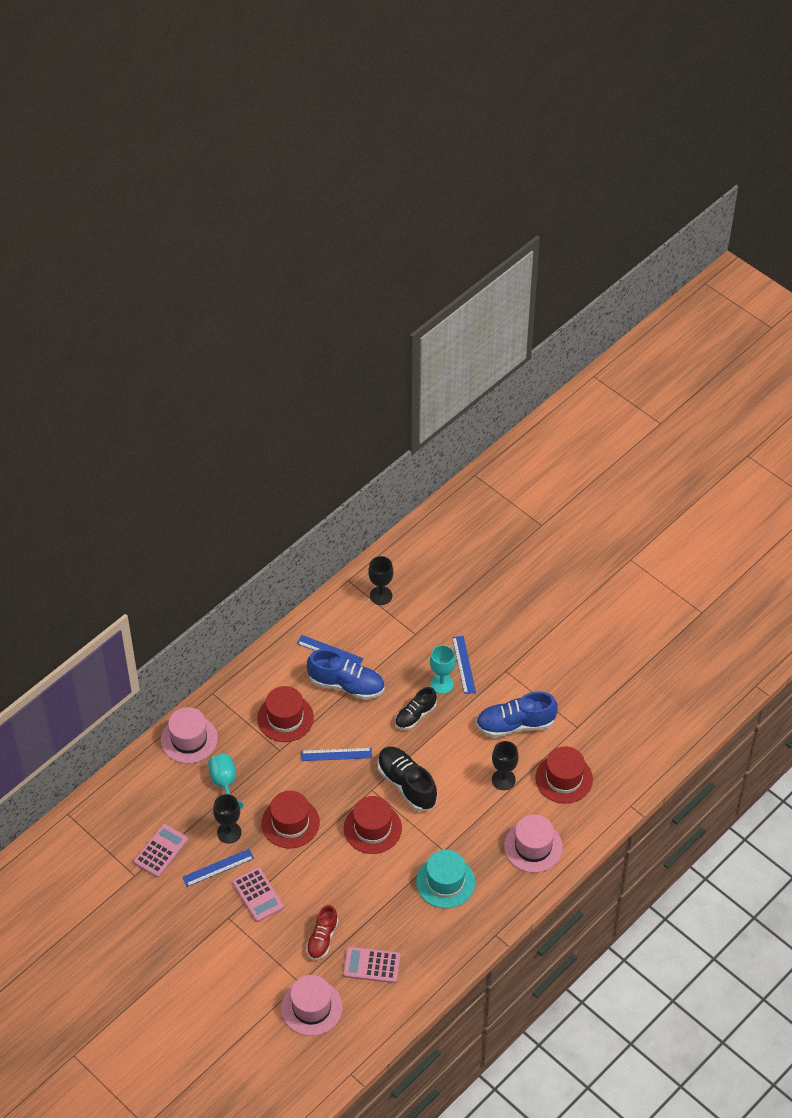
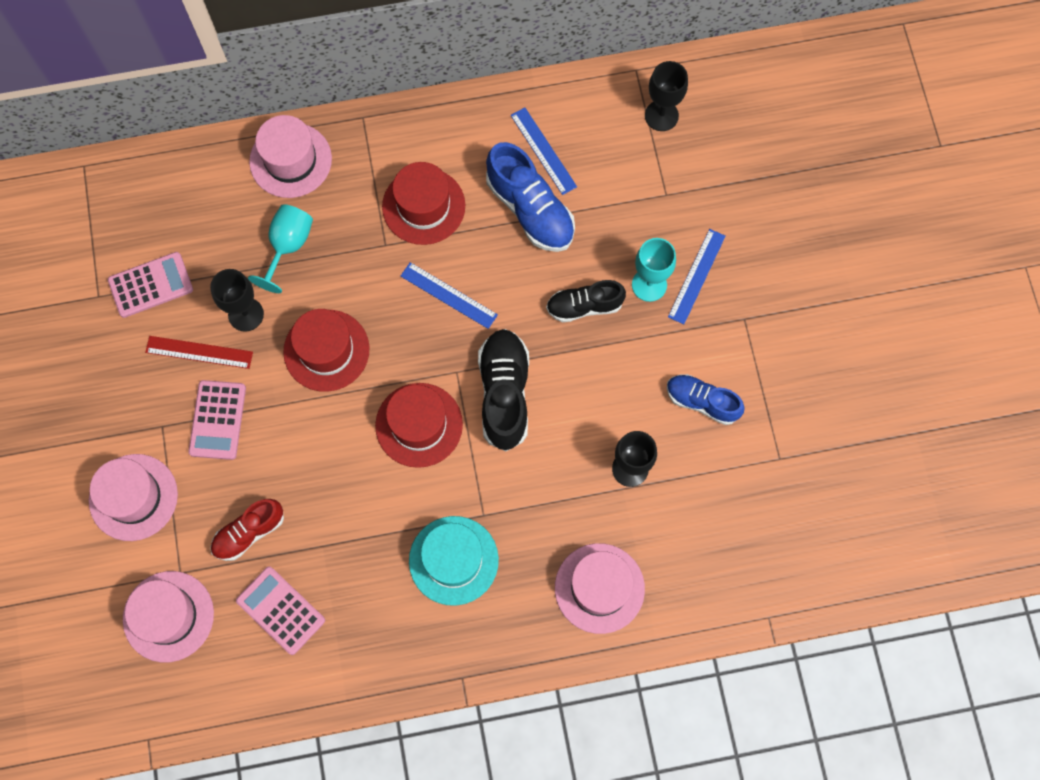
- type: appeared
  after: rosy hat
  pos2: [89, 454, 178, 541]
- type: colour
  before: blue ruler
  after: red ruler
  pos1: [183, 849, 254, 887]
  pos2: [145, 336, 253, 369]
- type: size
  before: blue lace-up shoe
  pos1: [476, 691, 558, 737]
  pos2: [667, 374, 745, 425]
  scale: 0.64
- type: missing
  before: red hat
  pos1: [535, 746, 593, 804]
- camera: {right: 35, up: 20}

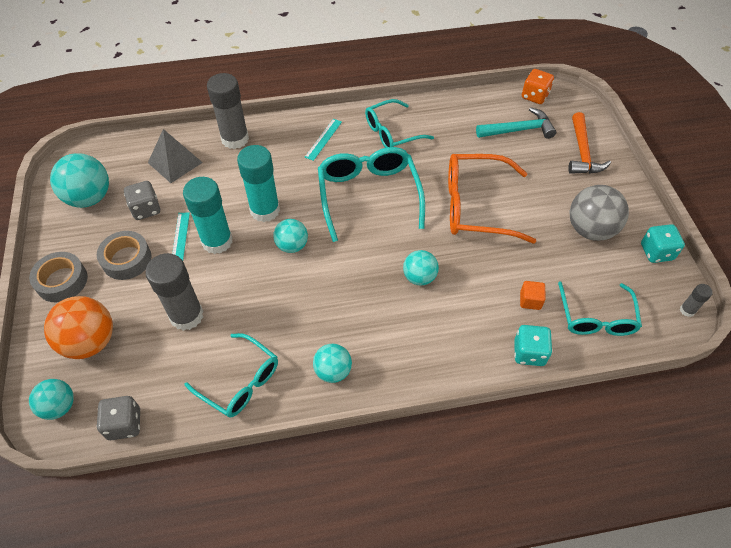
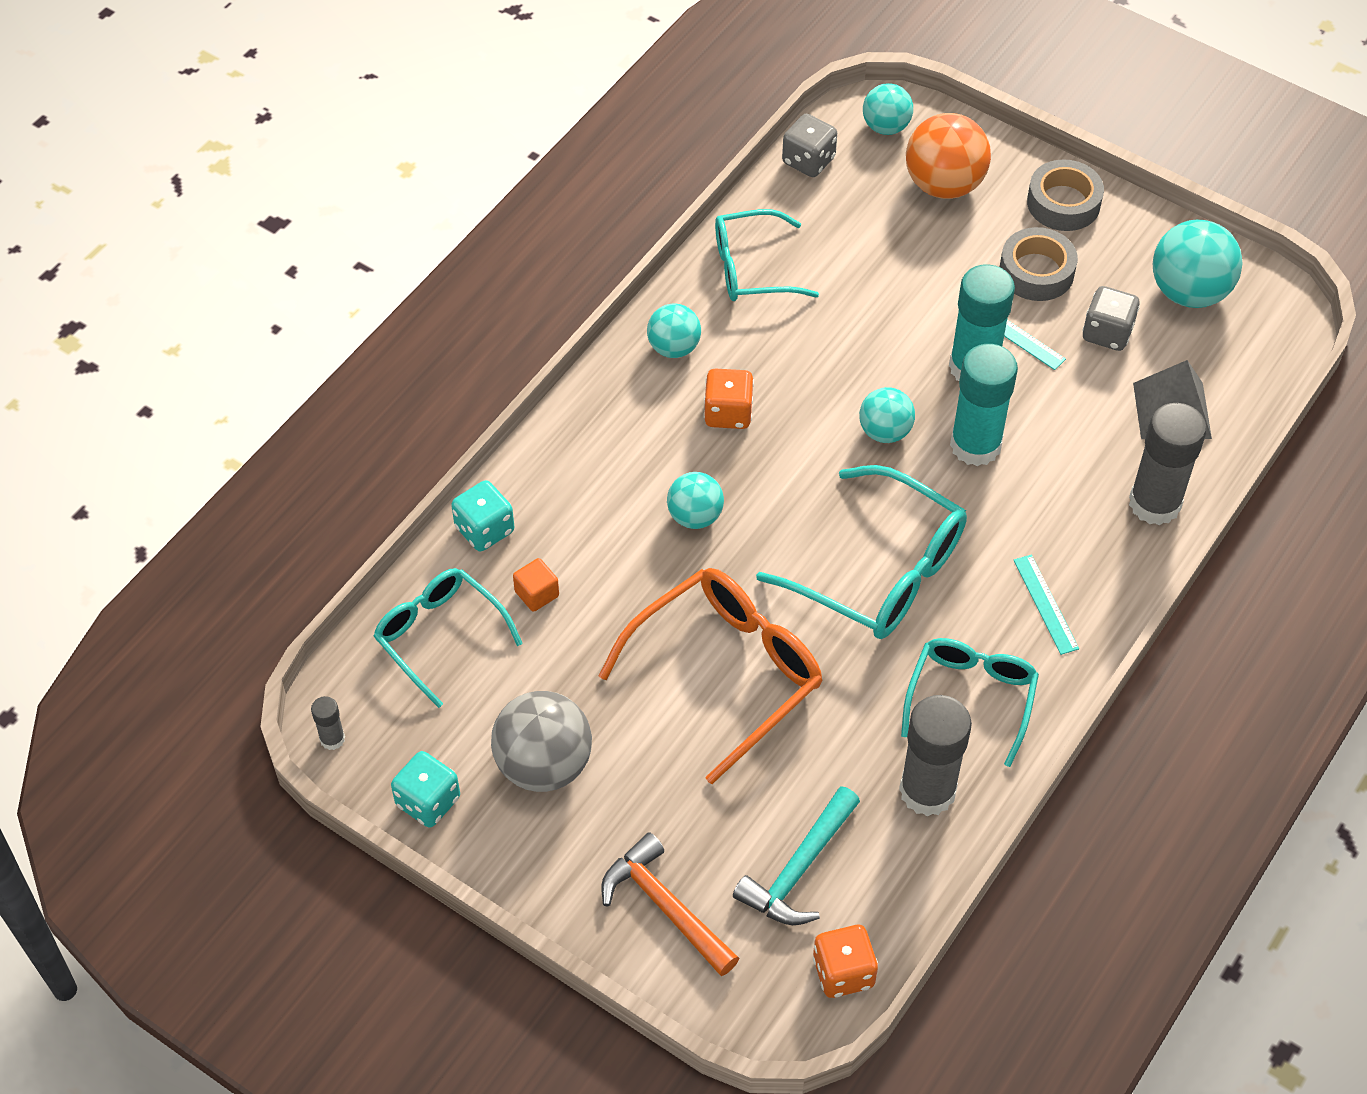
- type: appeared
  after: orange game die
  pos2: [704, 369, 754, 429]
- type: relocated
  before: grey glue stick
  pos1: [145, 253, 204, 331]
  pos2: [899, 695, 972, 816]
- camera: {right: 135, up: 0}

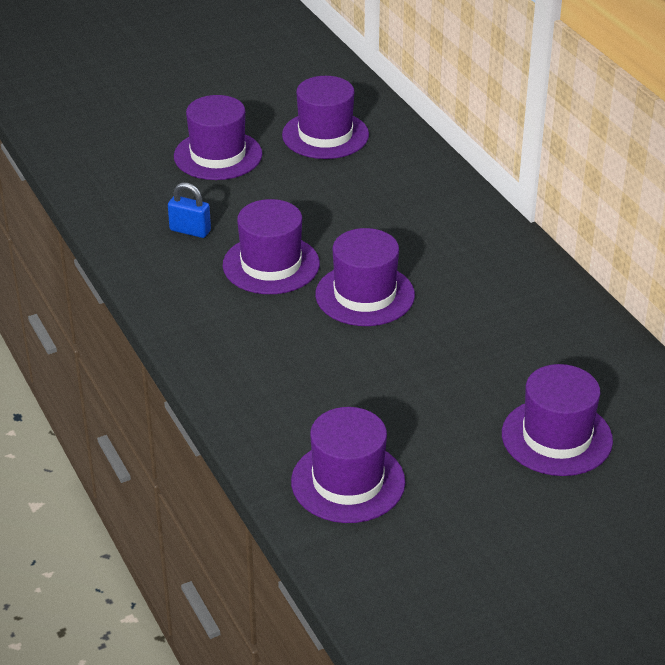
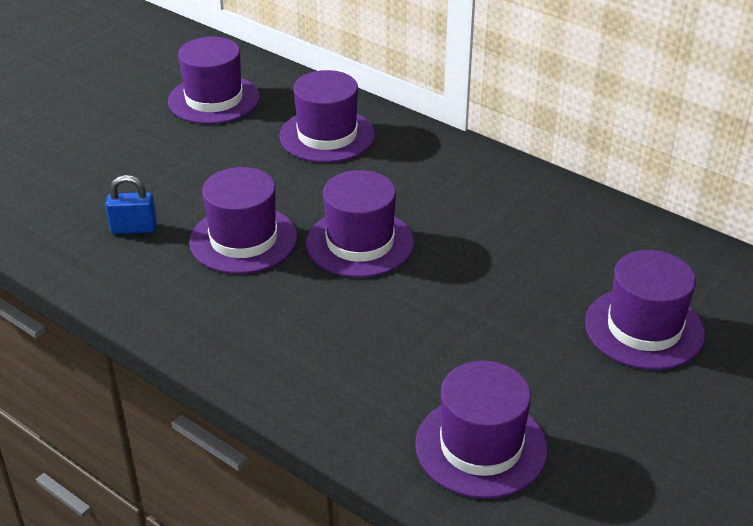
- type: relocated
  before: purple hat
  pos1: [174, 95, 262, 180]
  pos2: [279, 70, 375, 163]
- camera: {right: -25, up: 0}

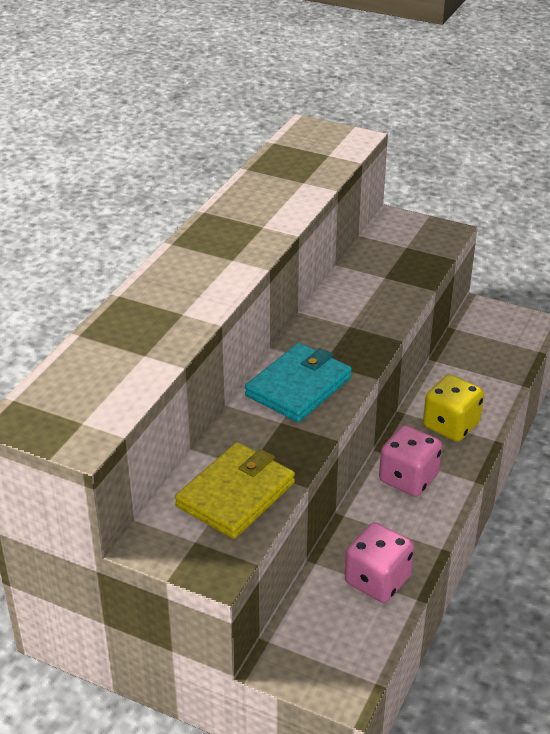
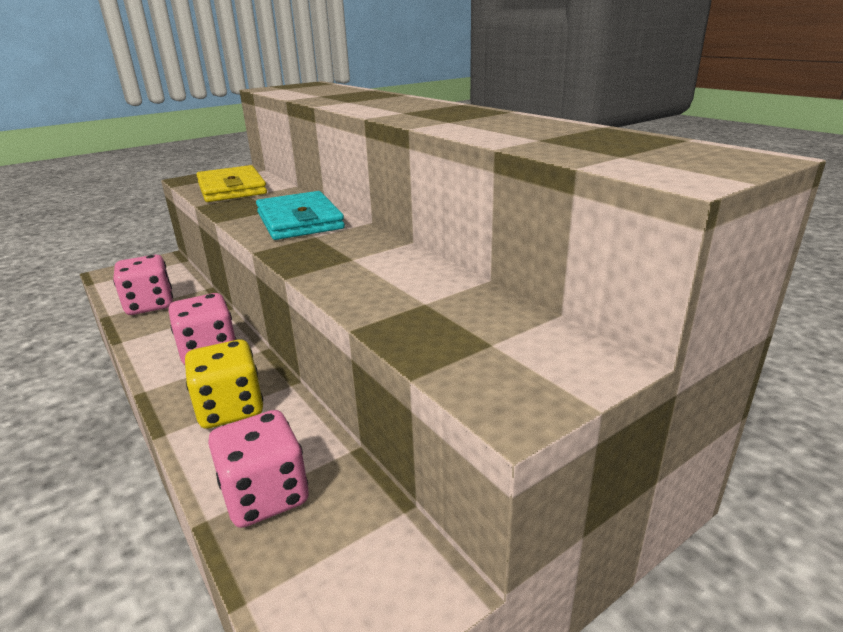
- type: appeared
  after: rosy game die
  pos2: [208, 410, 309, 528]
- camera: {right: 120, up: -10}

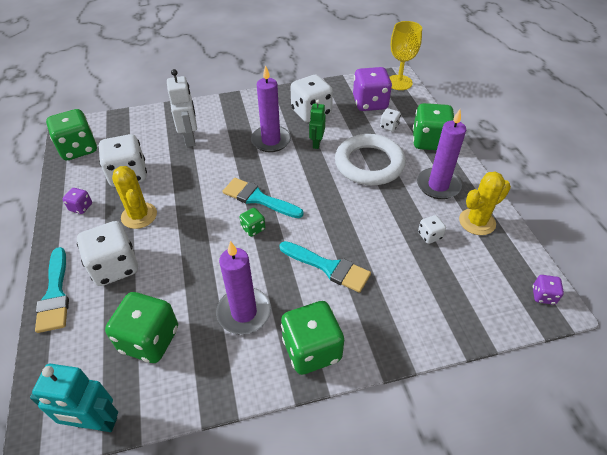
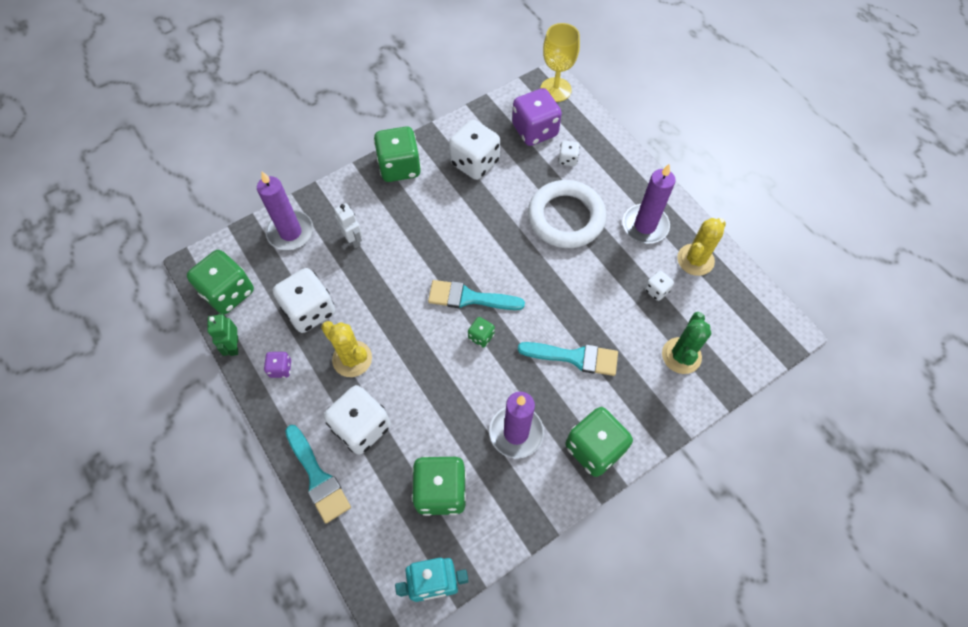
- type: relocated
  before: leaf-green robot figure
  pos1: [309, 100, 326, 149]
  pos2: [207, 313, 238, 356]
- type: relocated
  before: purple wax candle
  pos1: [251, 65, 291, 152]
  pos2: [257, 171, 314, 250]
- type: size
  before: pure white robot figure
  pos1: [167, 69, 197, 147]
  pos2: [334, 203, 362, 248]
  scale: 0.66
- type: relocated
  before: leaf-green game die
  pos1: [413, 103, 454, 150]
  pos2: [374, 126, 421, 182]
- type: appeared
  after: leaf-green saguaro cactus
  pos2: [662, 312, 712, 374]
- type: missing
  before: purple game die
  pos1: [533, 275, 564, 305]
- camera: {right: -20, up: 15}

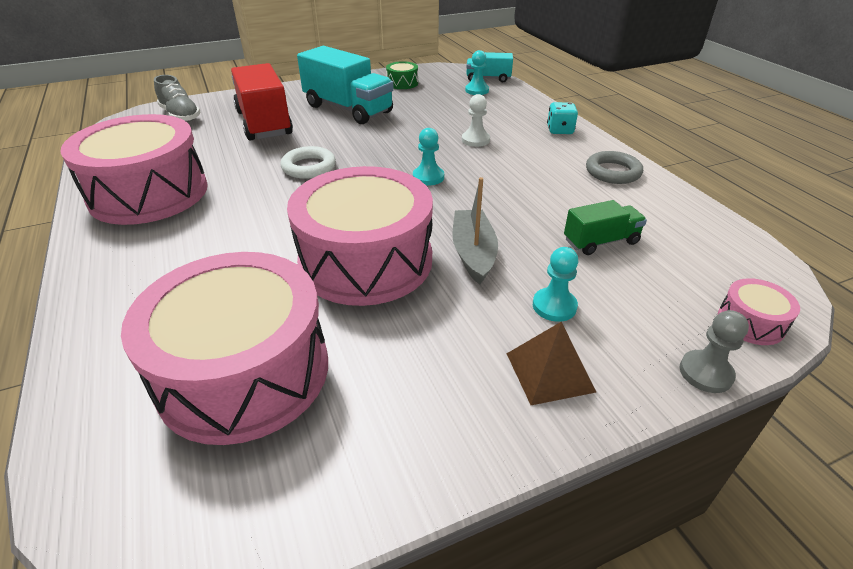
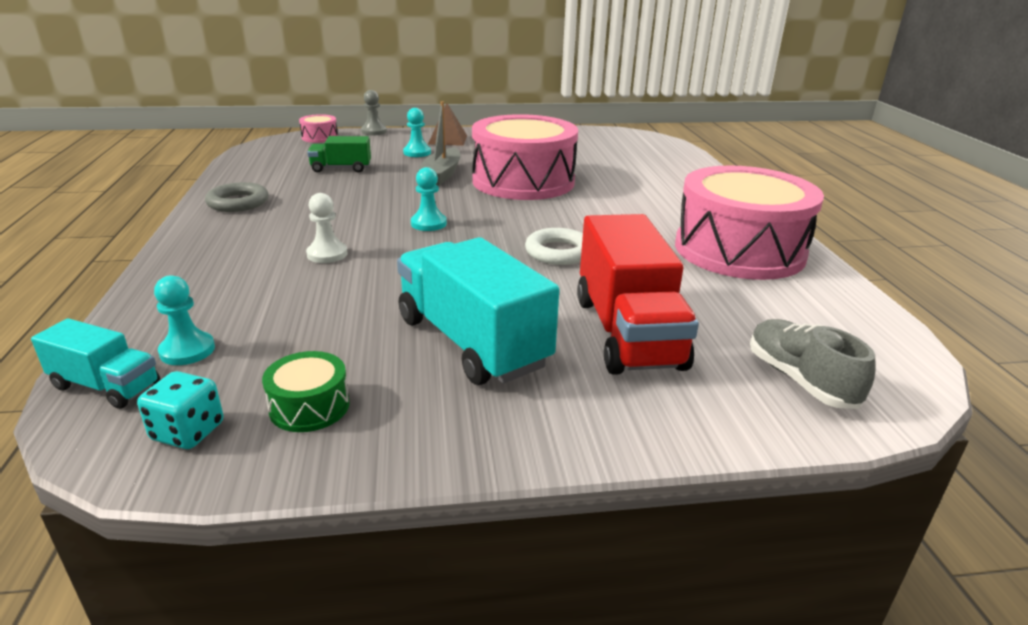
- type: relocated
  before: aqua game die
  pos1: [547, 102, 578, 134]
  pos2: [137, 371, 223, 449]
- type: missing
  before: rosy toy drum
  pos1: [121, 252, 328, 445]
- camera: {right: -165, up: -10}

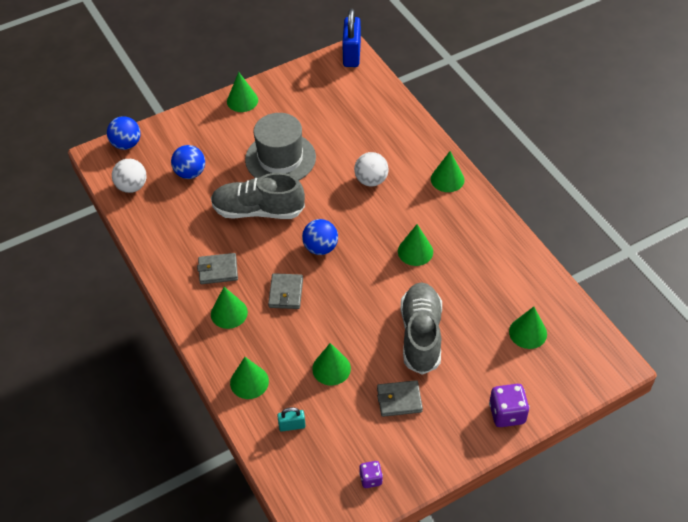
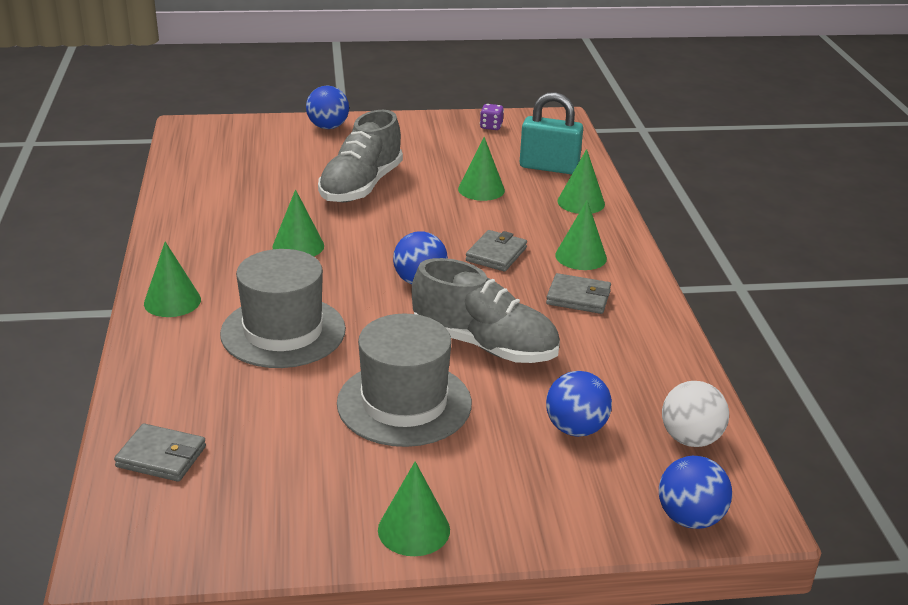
- type: relocated
  before: grey card wallet
  pos1: [377, 380, 423, 417]
  pos2: [114, 424, 206, 482]
- type: exchanged
  before: pure white sphere
  after: grey hat
  pos1: [354, 152, 388, 186]
  pos2: [220, 249, 346, 368]
- type: exchanged
  before: purple game die
  after: blue sphere
  pos1: [489, 384, 530, 427]
  pos2: [306, 86, 349, 129]
- type: size
  before: aqua small lock
  pos1: [277, 407, 306, 431]
  pos2: [520, 92, 583, 175]
  scale: 1.97
- type: missing
  before: blue small lock
  pos1: [342, 9, 361, 67]
- type: missing
  before: leaf-green cone
  pos1: [509, 307, 547, 349]
- camera: {right: -160, up: -20}

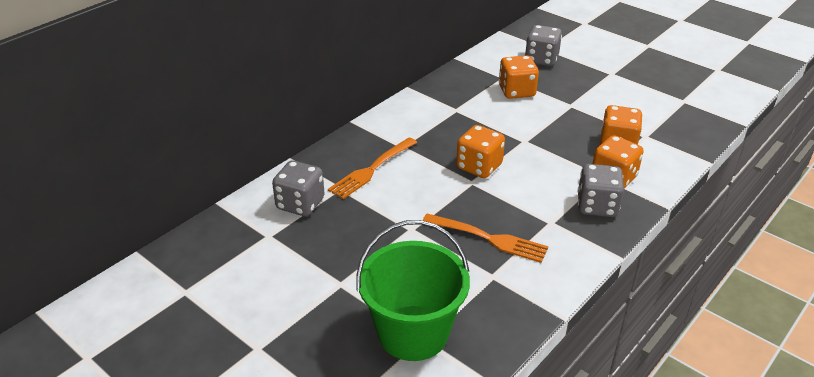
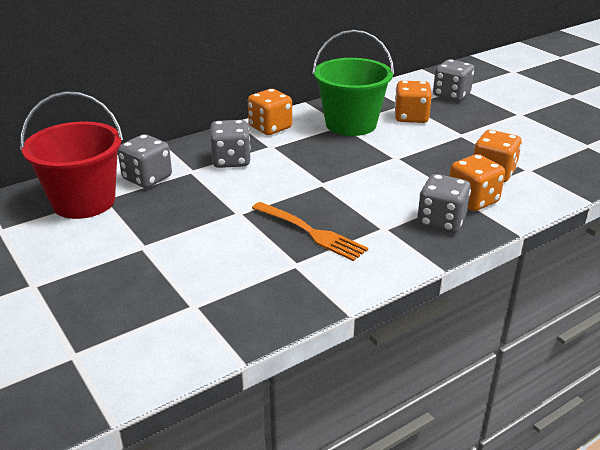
- type: appeared
  after: red sand bucket
  pos2: [20, 91, 123, 219]
- type: exchanged
  before: orange dinner fork
  after: grey game die
  pos1: [328, 138, 417, 199]
  pos2: [210, 120, 251, 168]
- type: relocated
  before: orange game die
  pos1: [456, 125, 505, 178]
  pos2: [248, 89, 292, 135]
- type: relocated
  before: leaf-green sand bucket
  pos1: [356, 220, 470, 361]
  pos2: [312, 30, 394, 136]
- camera: {right: 15, up: -5}

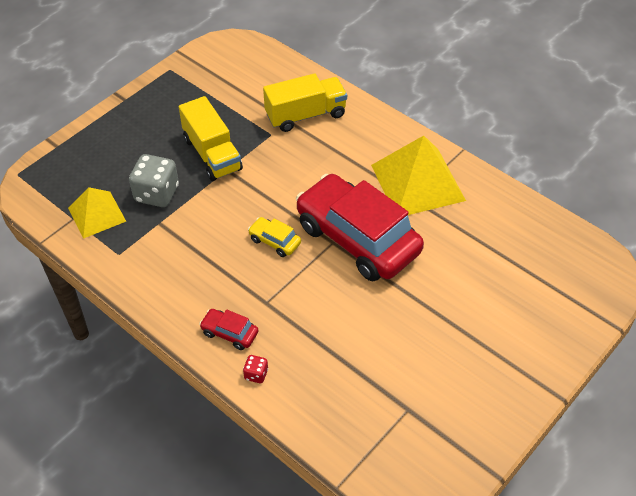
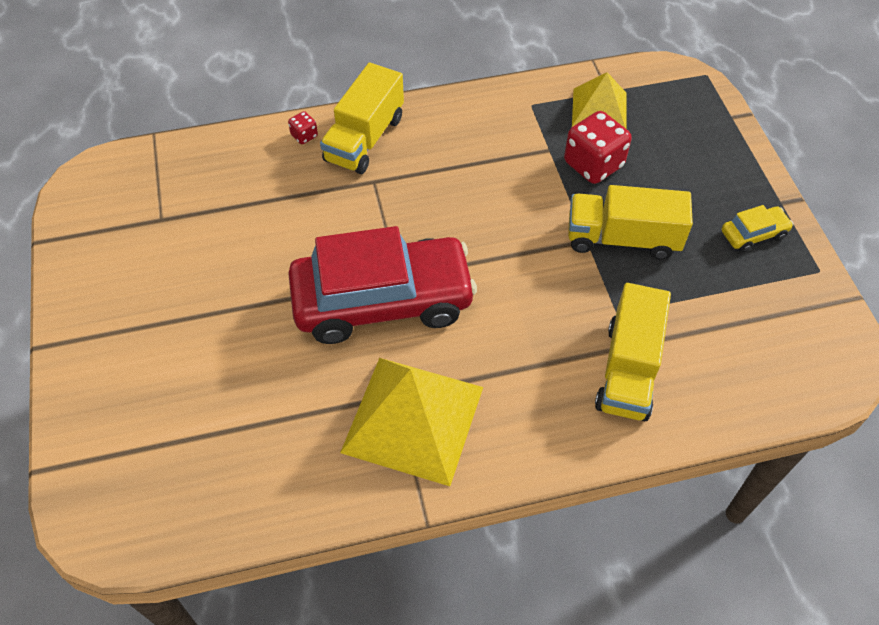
- type: exchanged
  before: red car
  after: bright yellow lorry
  pos1: [199, 309, 258, 350]
  pos2: [320, 62, 404, 174]
- type: colour
  before: grey game die
  after: red game die
  pos1: [129, 154, 179, 207]
  pos2: [564, 111, 632, 184]
- type: relocated
  before: bright yellow car
  pos1: [248, 217, 301, 257]
  pos2: [722, 205, 793, 252]
- camera: {right: 125, up: 5}

